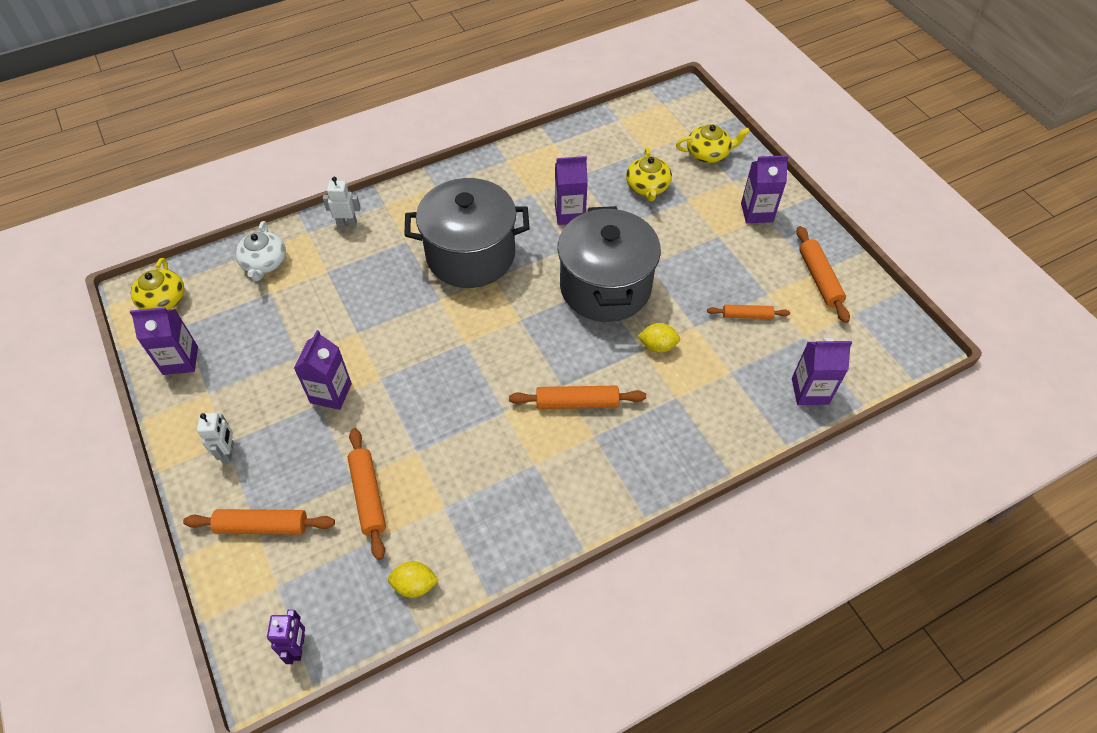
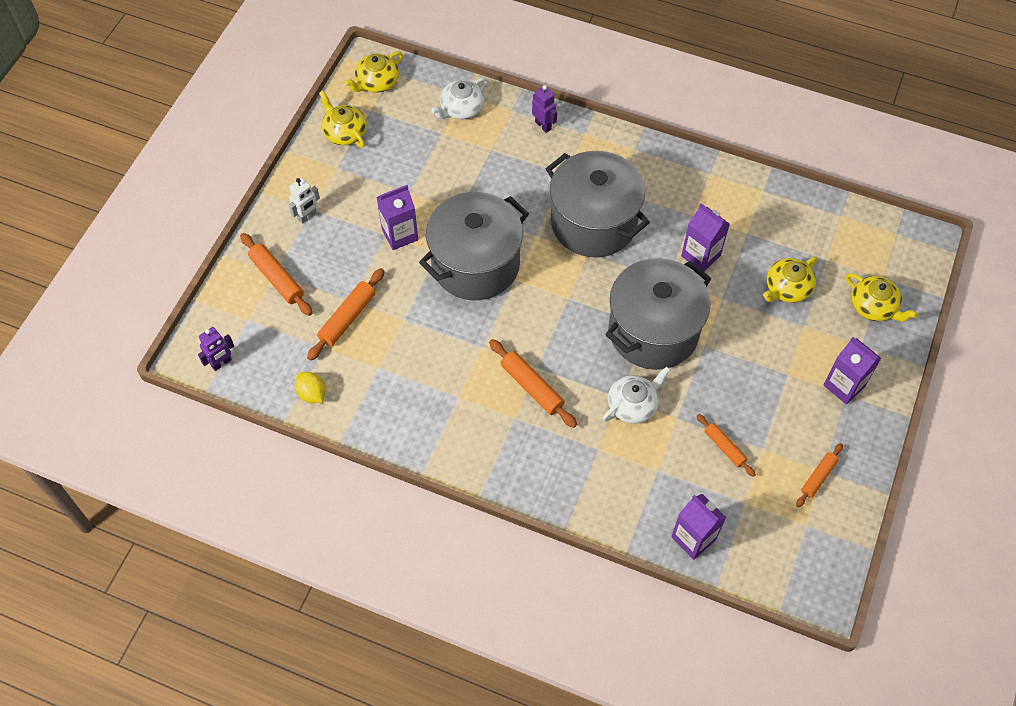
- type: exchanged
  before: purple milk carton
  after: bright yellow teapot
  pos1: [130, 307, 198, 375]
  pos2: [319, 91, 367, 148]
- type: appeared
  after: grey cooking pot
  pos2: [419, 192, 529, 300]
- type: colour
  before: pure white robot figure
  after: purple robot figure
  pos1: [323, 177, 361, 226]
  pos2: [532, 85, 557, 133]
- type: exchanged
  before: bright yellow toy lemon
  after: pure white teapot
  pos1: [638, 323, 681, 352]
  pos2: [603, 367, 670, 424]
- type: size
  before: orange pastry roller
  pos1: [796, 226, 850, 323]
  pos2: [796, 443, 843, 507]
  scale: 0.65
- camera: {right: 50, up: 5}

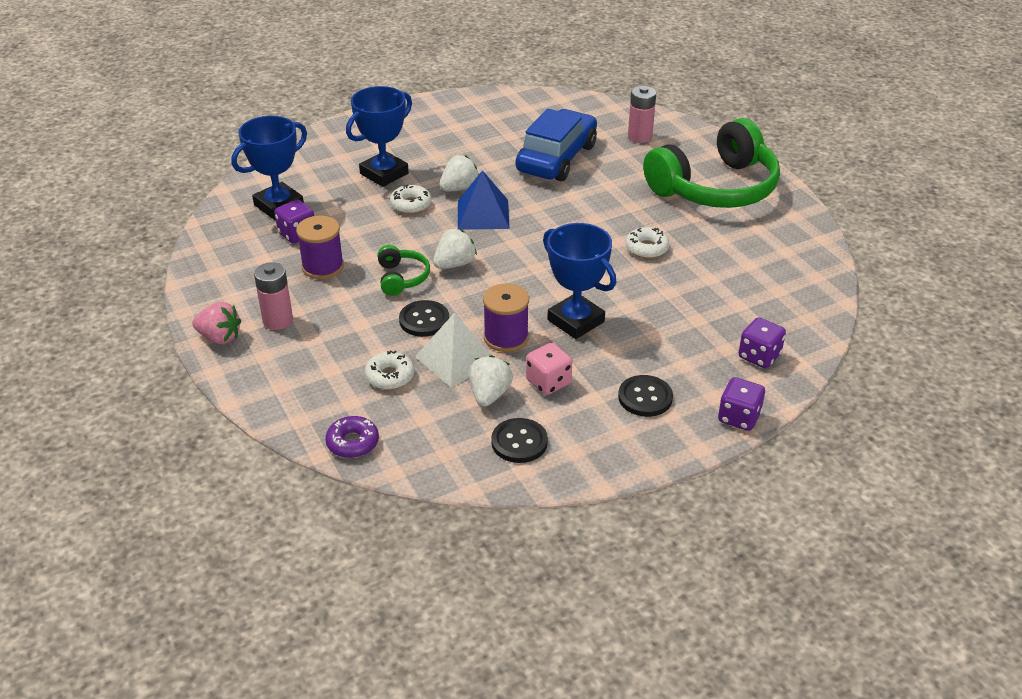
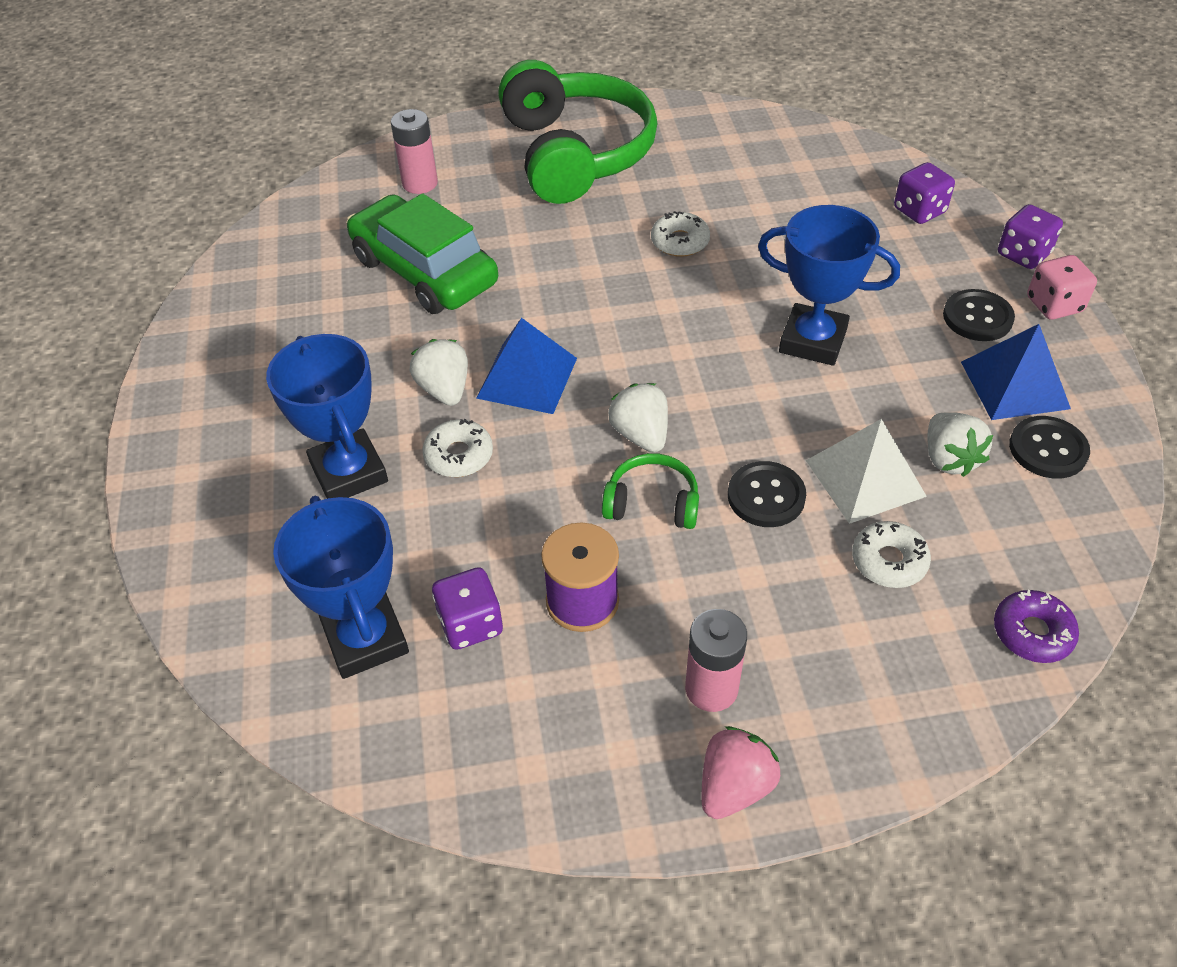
- type: colour
  before: blue car
  after: leaf-green car
  pos1: [516, 108, 597, 181]
  pos2: [346, 193, 498, 314]
- type: spun
  before: blue trophy
  pos1: [543, 223, 616, 339]
  pos2: [758, 205, 900, 366]
  turn: 45
- type: spun
  before: pure white toy strawberry
  pos1: [469, 355, 513, 407]
  pos2: [927, 412, 993, 477]
  turn: -135
- type: appeared
  after: blue pyramid
  pos2: [961, 324, 1071, 420]
- type: relocated
  before: rosy game die
  pos1: [526, 343, 572, 395]
  pos2: [1027, 255, 1097, 320]
- type: missing
  before: purple bobbin
  pos1: [483, 283, 529, 352]
- camera: {right: -70, up: 10}

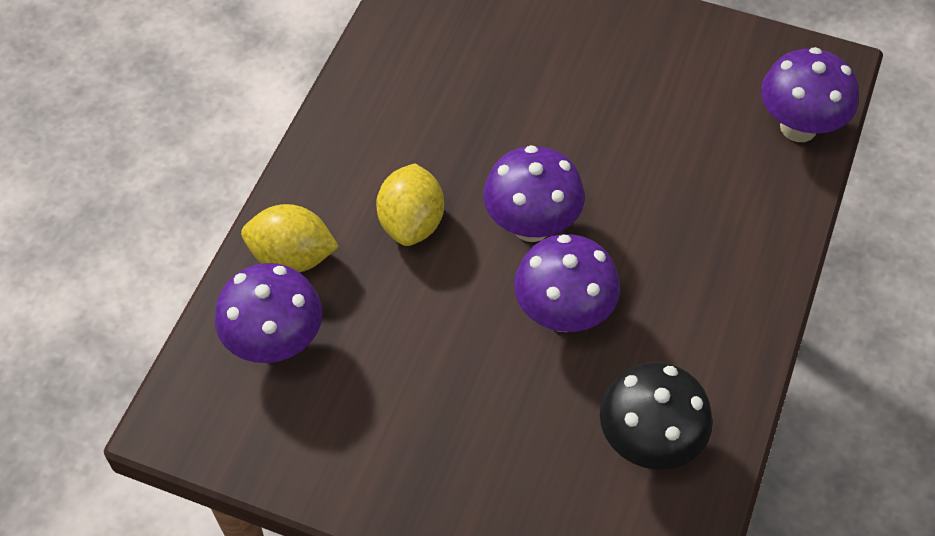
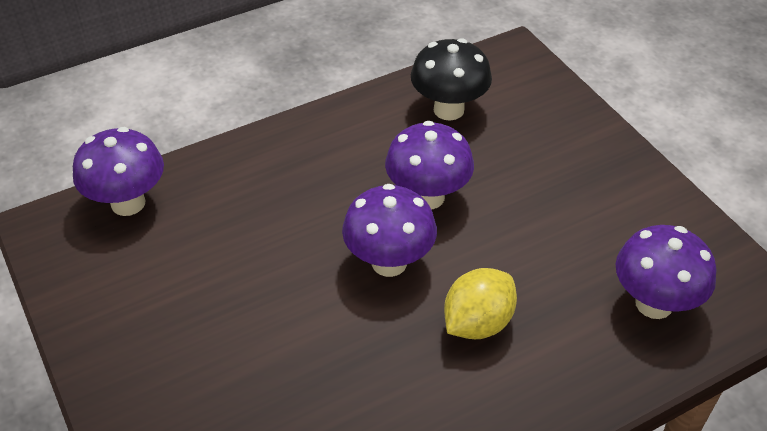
- type: missing
  before: bright yellow toy lemon
  pos1: [241, 204, 339, 272]
- camera: {right: -140, up: -10}

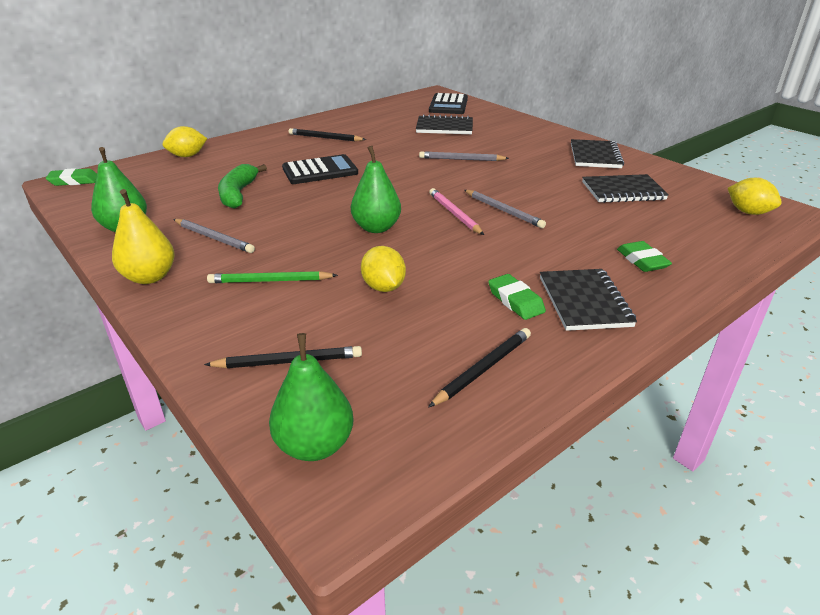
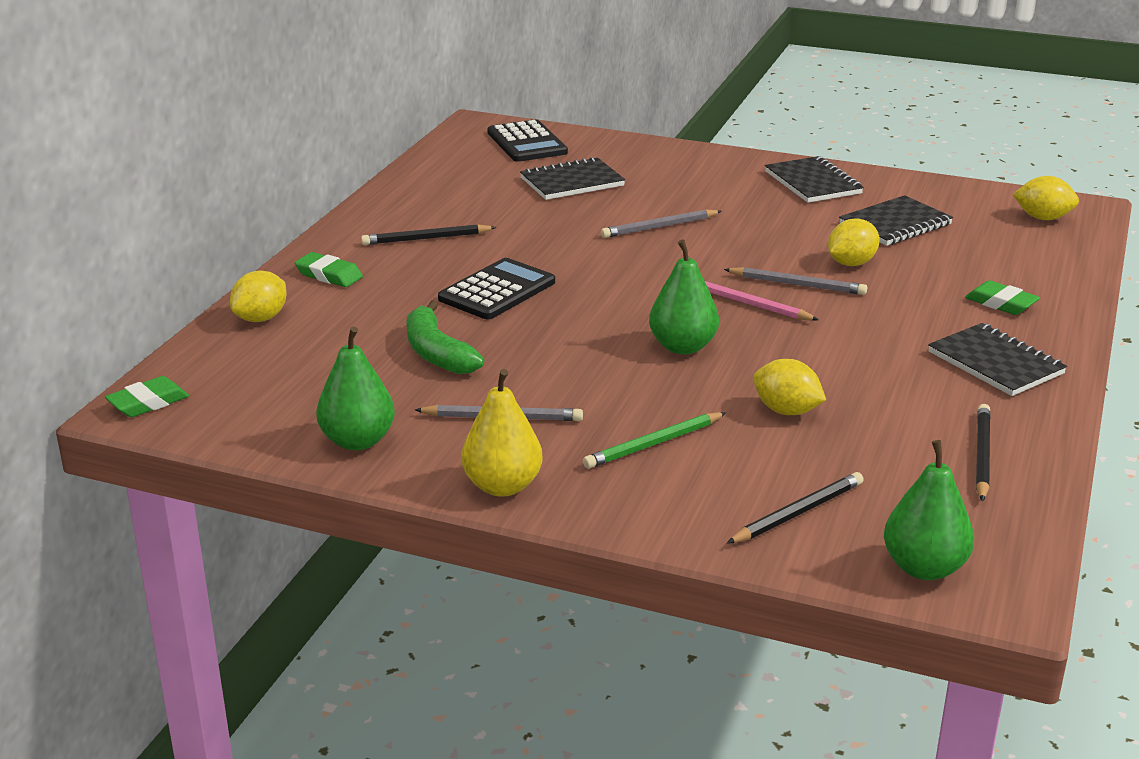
- type: relocated
  before: leaf-green eraser
  pos1: [488, 274, 546, 320]
  pos2: [295, 252, 363, 287]
- type: appeared
  after: bright yellow toy lemon
  pos2: [828, 218, 880, 266]
- camera: {right: -30, up: -5}

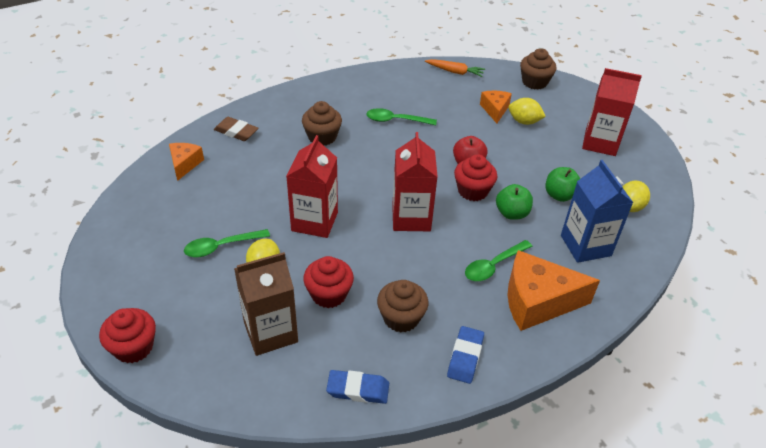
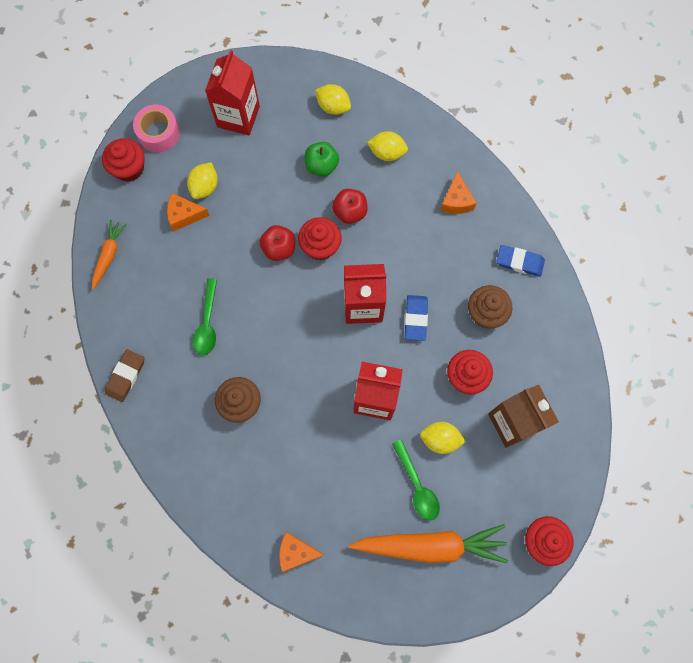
- type: colour
  before: dark brown fairy cake
  after: red fairy cake
  pos1: [520, 48, 556, 90]
  pos2: [102, 138, 145, 182]
- type: relocated
  before: dark brown eraser
  pos1: [214, 117, 259, 141]
  pos2: [105, 349, 144, 402]
- type: appeared
  after: rosy roll of tape
  pos2: [133, 105, 180, 152]
- type: colour
  before: leaf-green toy apple
  after: red toy apple
  pos1: [496, 184, 533, 220]
  pos2: [332, 189, 368, 224]
- type: appeared
  after: orange carrot
  pos2: [349, 524, 508, 563]
- type: exchanged
  before: blue milk carton
  after: bright yellow toy lemon
  pos1: [561, 160, 633, 263]
  pos2: [367, 131, 408, 161]
- type: relocated
  before: blue eraser
  pos1: [326, 370, 389, 404]
  pos2: [405, 295, 428, 341]
- type: size
  before: orange cheese wedge
  pos1: [508, 250, 600, 331]
  pos2: [440, 171, 477, 214]
  scale: 0.54
- type: missing
  before: leaf-green tablespoon
  pos1: [465, 240, 533, 281]
- camera: {right: -90, up: 30}

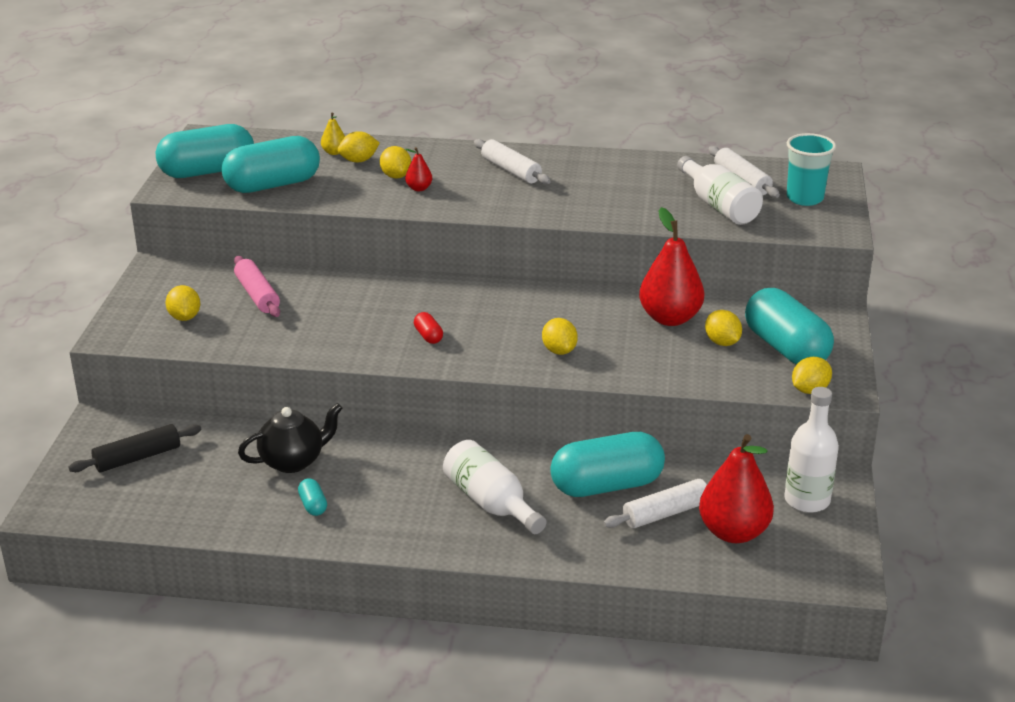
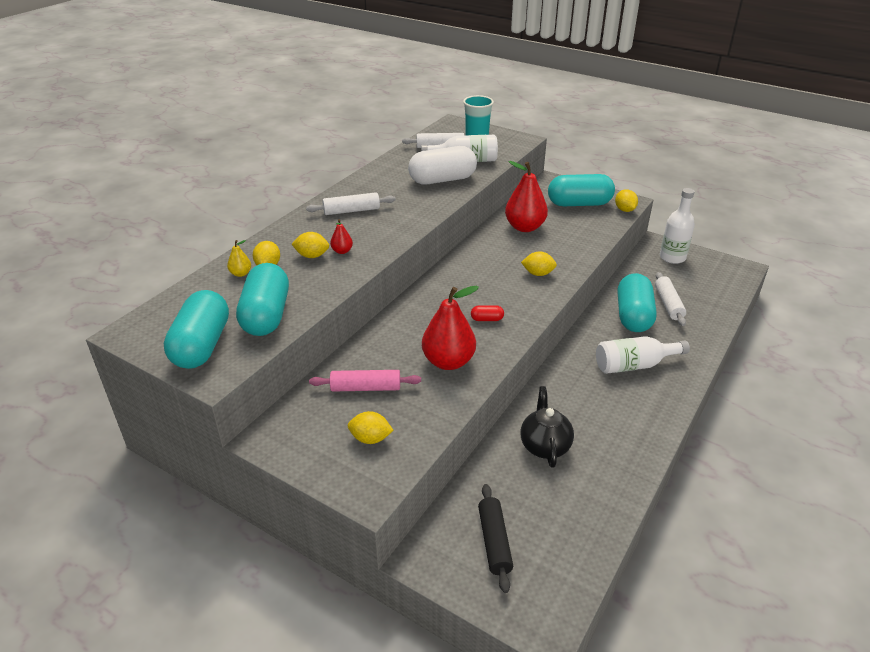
- type: appeared
  after: pure white pill
  pos2: [408, 146, 477, 184]
- type: relocated
  before: red pear
  pos1: [699, 434, 774, 543]
  pos2: [422, 286, 479, 370]
- type: missing
  before: aqua pill
  pos1: [298, 478, 327, 516]
- type: missing
  before: bright yellow toy lemon
  pos1: [705, 310, 742, 346]
- camera: {right: -65, up: 5}

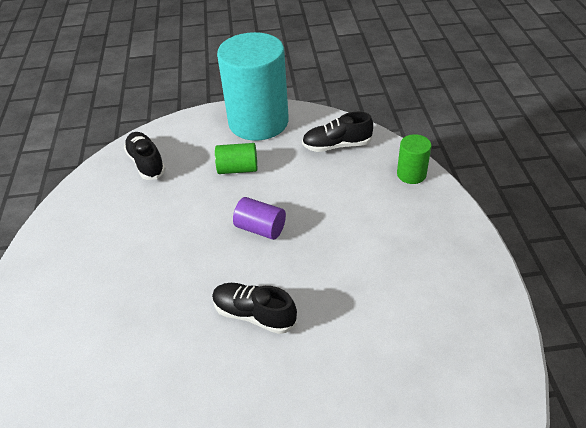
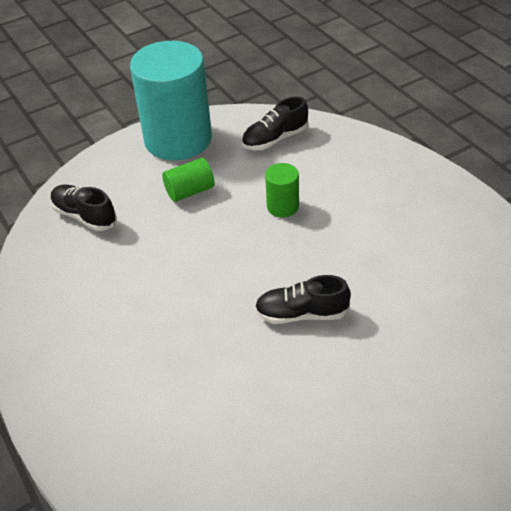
- type: relocated
  before: leaf-green cylinder shape
  pos1: [397, 134, 431, 184]
  pos2: [265, 163, 299, 218]
- type: missing
  before: purple cylinder shape
  pos1: [233, 197, 286, 240]
- camera: {right: -25, up: 0}

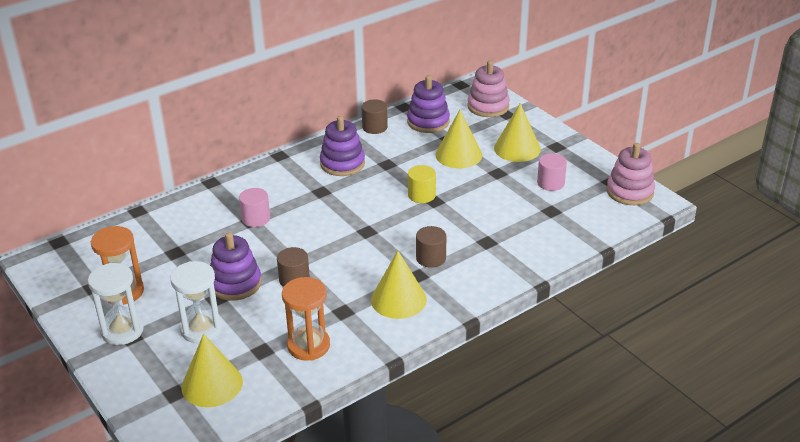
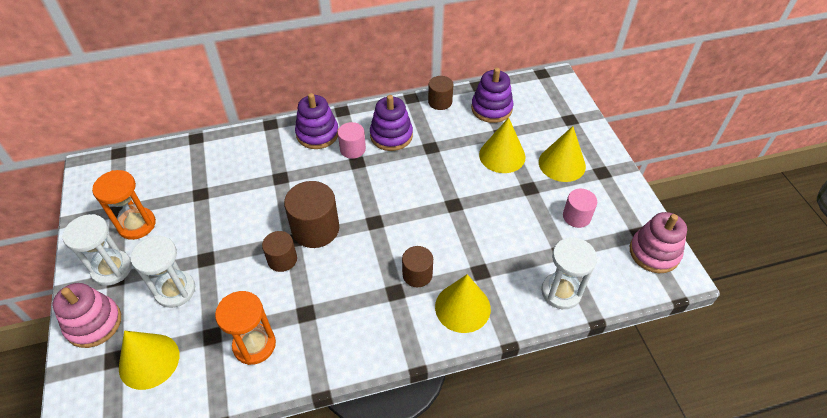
- type: relocated
  before: rosy ring stacker
  pos1: [467, 61, 510, 117]
  pos2: [53, 283, 121, 348]
- type: appeared
  after: dark brown cylinder shape
  pos2: [284, 181, 339, 248]
- type: relocated
  before: purple ring stacker
  pos1: [210, 232, 262, 301]
  pos2: [295, 93, 338, 149]
- type: relocated
  before: rosy cylinder shape
  pos1: [239, 188, 270, 227]
  pos2: [338, 122, 366, 159]
- type: relocated
  before: bright yellow cone
  pos1: [371, 251, 427, 319]
  pos2: [435, 274, 491, 333]
- type: appeared
  after: pure white sandglass
  pos2: [541, 237, 597, 309]
- type: missing
  before: bright yellow cylinder shape
  pos1: [408, 165, 436, 203]
- camera: {right: 20, up: 15}

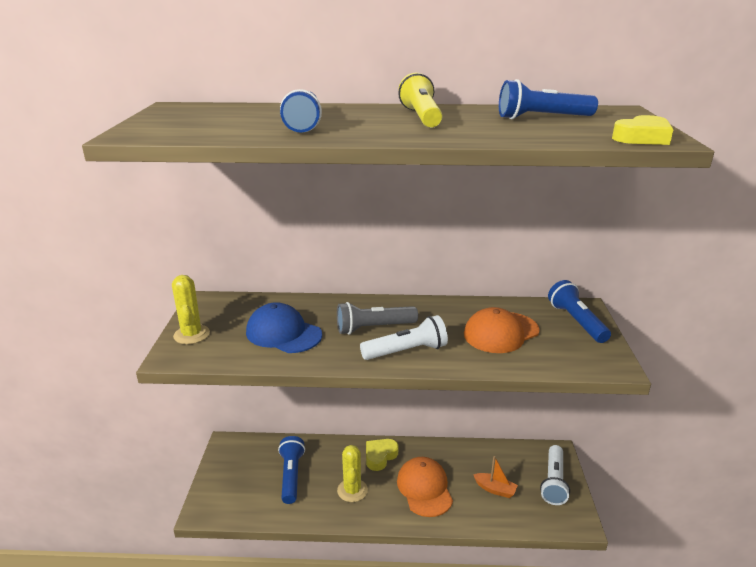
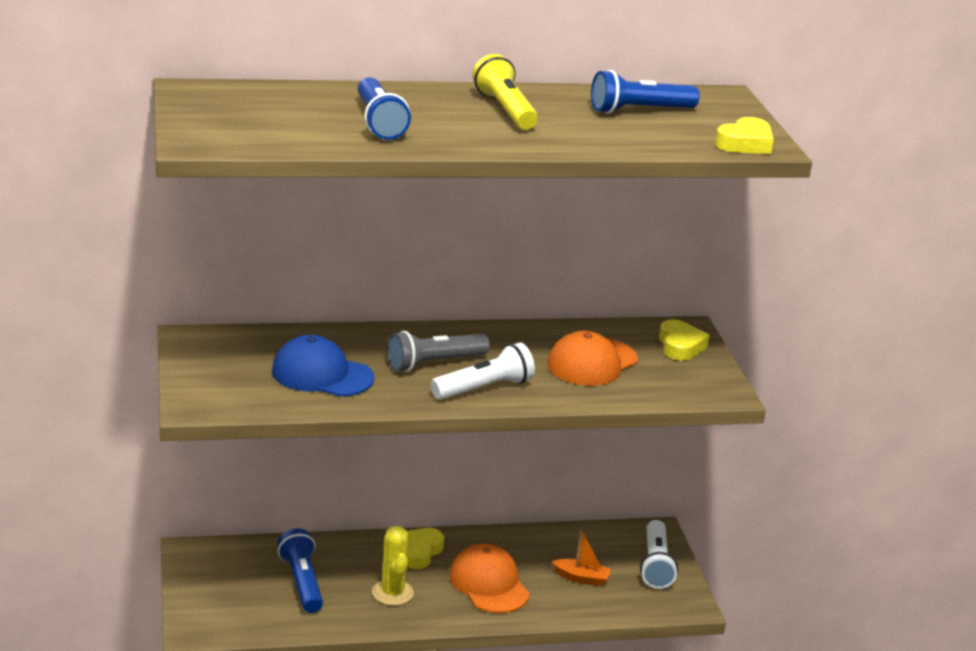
- type: exchanged
  before: blue flashlight
  after: bright yellow heart shape
  pos1: [548, 280, 611, 343]
  pos2: [659, 319, 710, 361]
- type: missing
  before: bright yellow saguaro cactus
  pos1: [172, 275, 210, 344]
- camera: {right: -15, up: 0}

